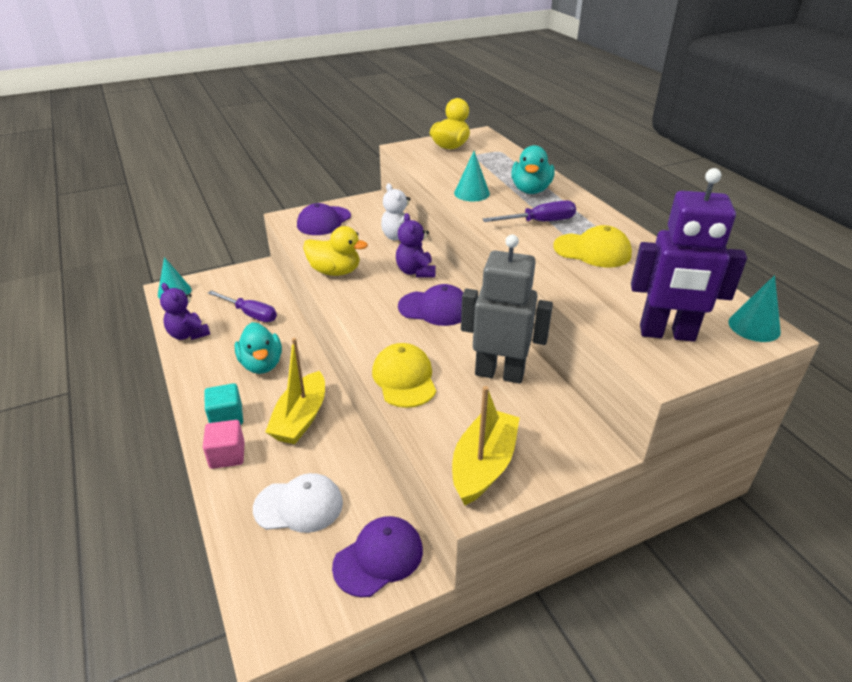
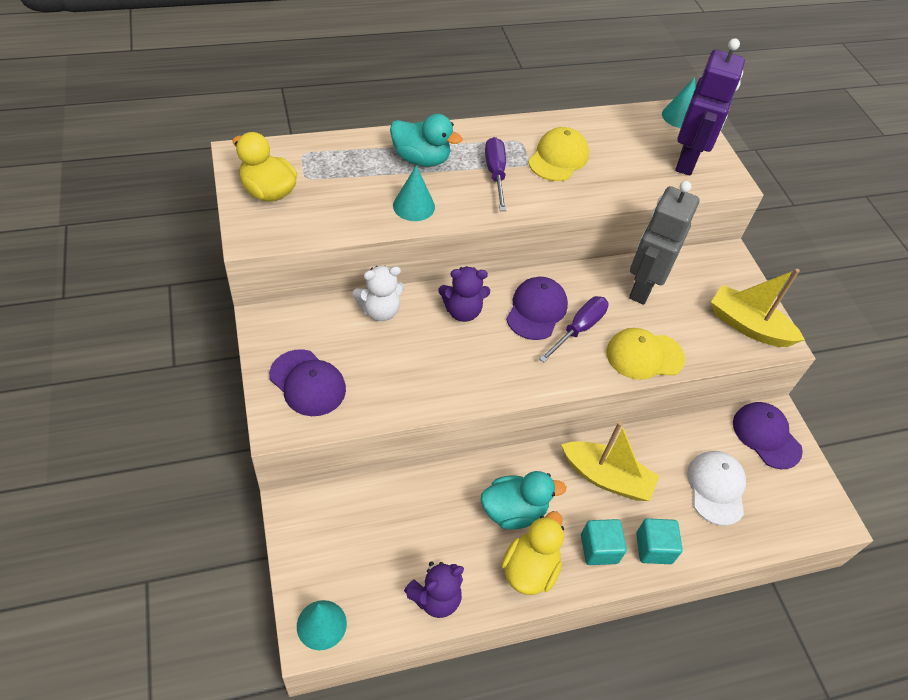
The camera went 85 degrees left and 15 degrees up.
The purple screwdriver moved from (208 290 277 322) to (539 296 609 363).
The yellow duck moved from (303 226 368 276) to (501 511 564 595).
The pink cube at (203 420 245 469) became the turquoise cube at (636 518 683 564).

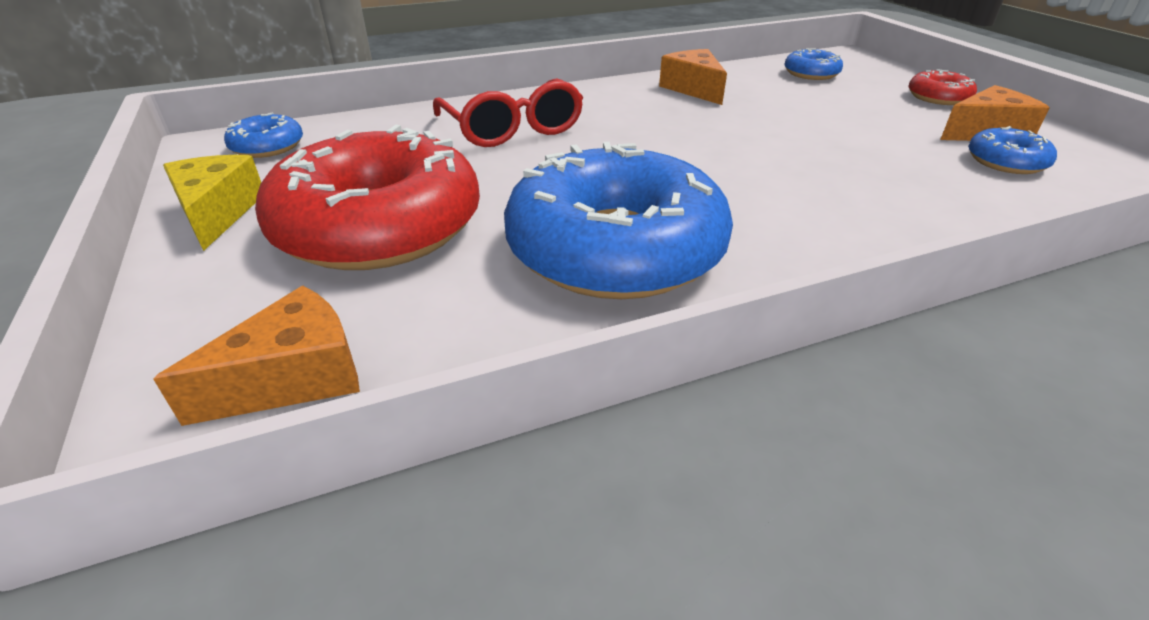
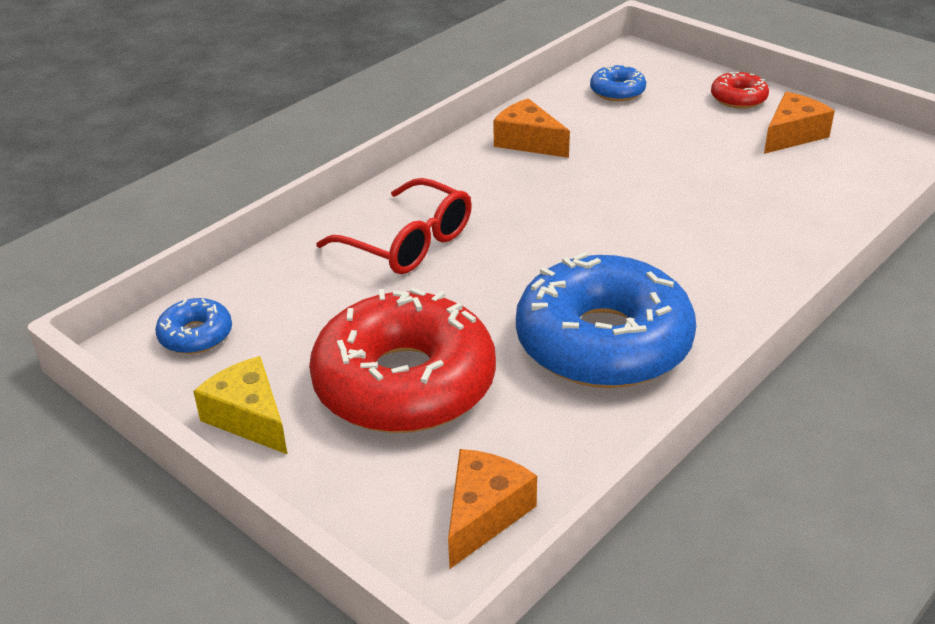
The camera went 25 degrees left and 0 degrees up.
The blue donut at (968 126 1057 174) disappeared.

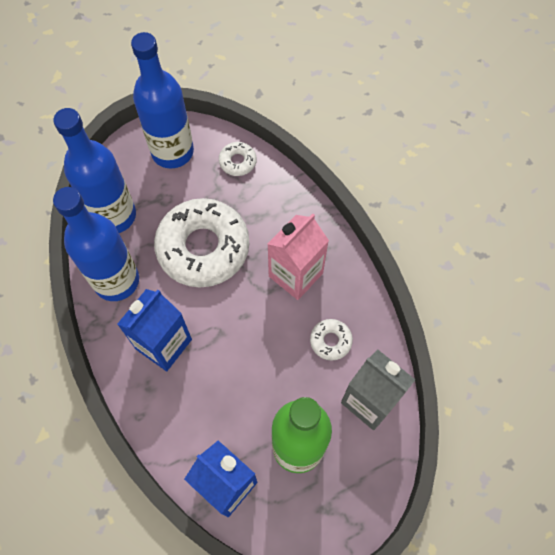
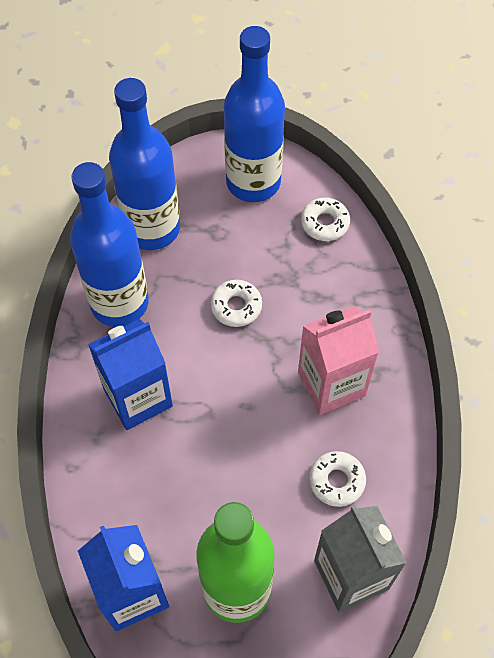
The camera went 25 degrees right and 5 degrees down.
The white donut at (154 198 249 287) changed to 0.43 times the size.

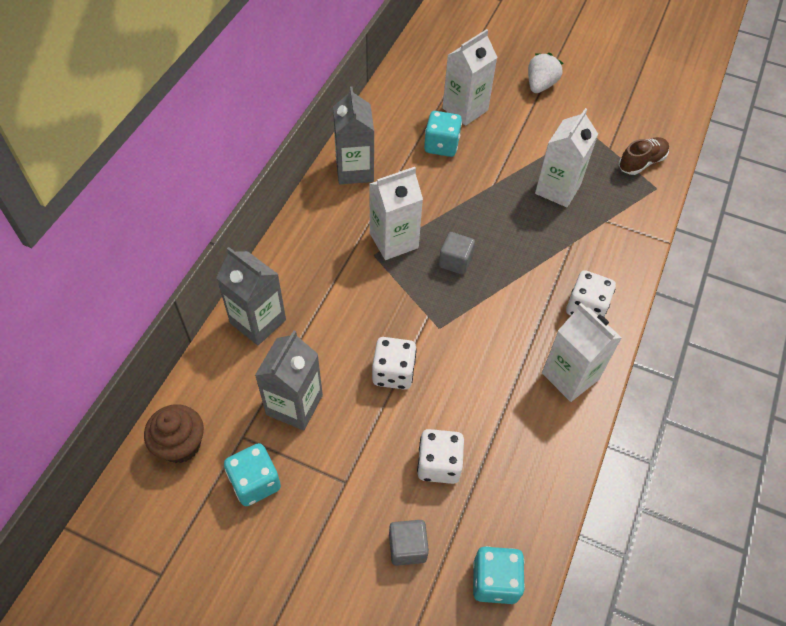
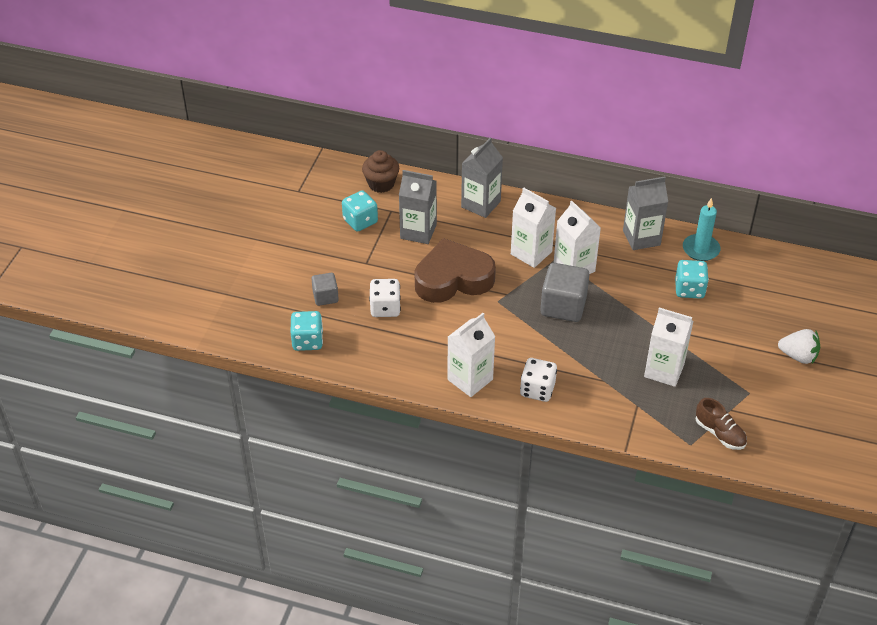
The camera went 85 degrees right and 10 degrees down.
The turquoise candle at (683 198 720 261) appeared.
The white carton moved from (443 29 497 126) to (511 188 556 268).
The white dice at (372 337 417 390) was replaced by the brown heart at (414 238 496 303).
The grey cube at (439 232 475 275) changed to 1.75 times the size.

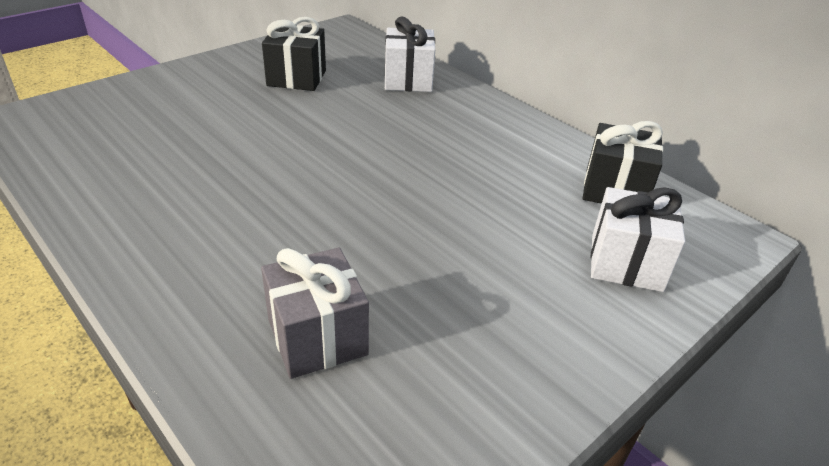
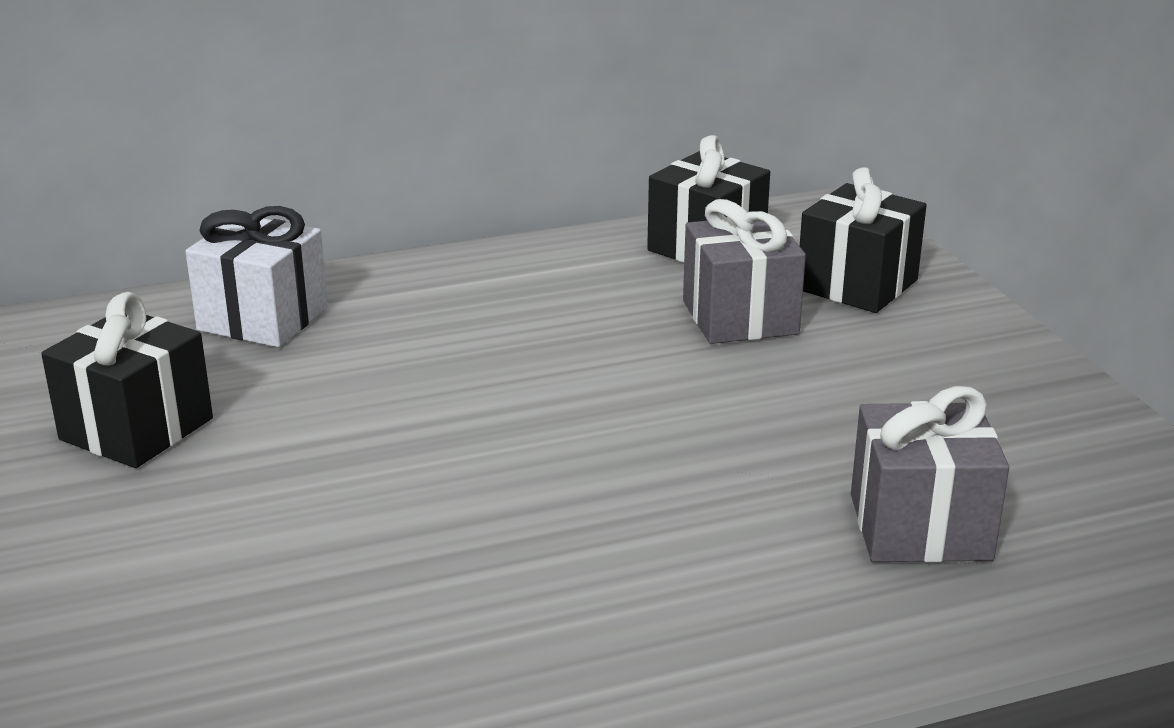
The camera went 65 degrees left and 10 degrees down.
The grey gift at (683 199 806 344) appeared.
The white gift at (591 187 685 292) became the black gift at (800 167 927 313).

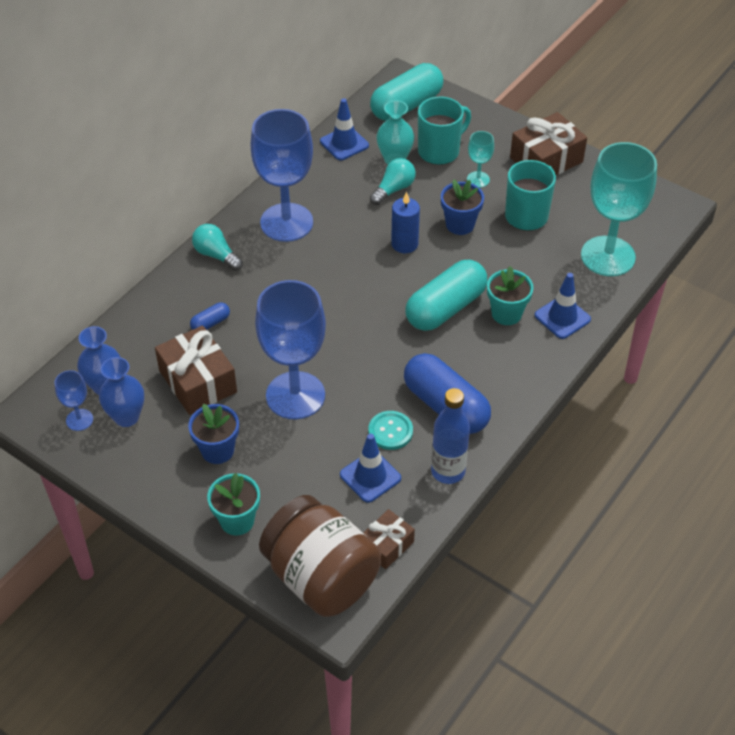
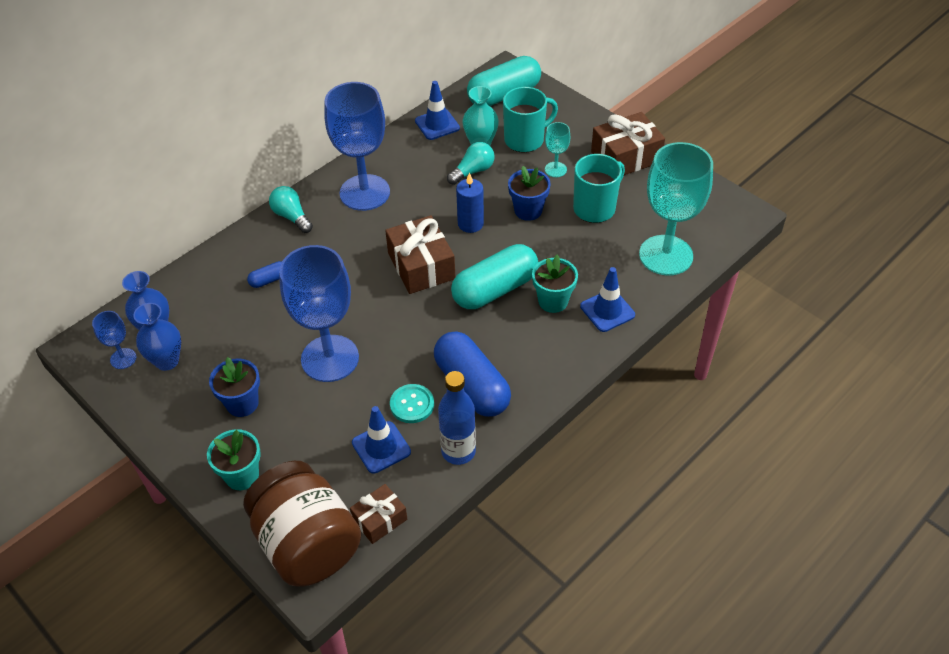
The camera went 10 degrees right and 0 degrees up.
The brown gift moved from (155 326 237 415) to (385 215 455 294).

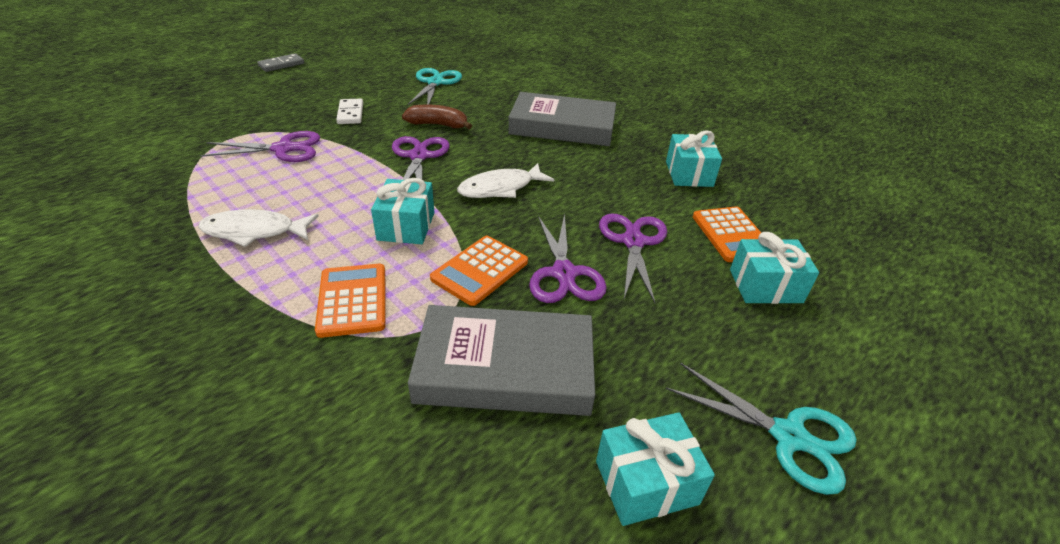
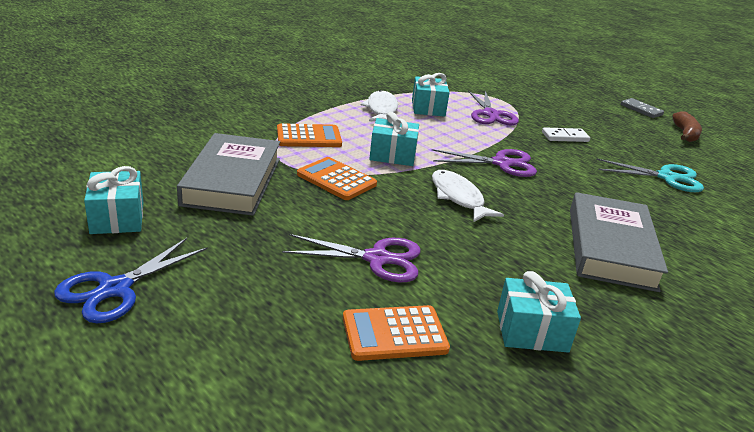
The camera went 90 degrees right and 10 degrees down.
The purple scissors at (529 214 607 303) disappeared.
The brown banana moved from (402 105 472 129) to (672 111 702 142).
The turquoise gift moved from (730 232 819 304) to (412 73 450 117).
The turquoise scissors at (665 363 857 495) became the blue scissors at (54 238 208 323).

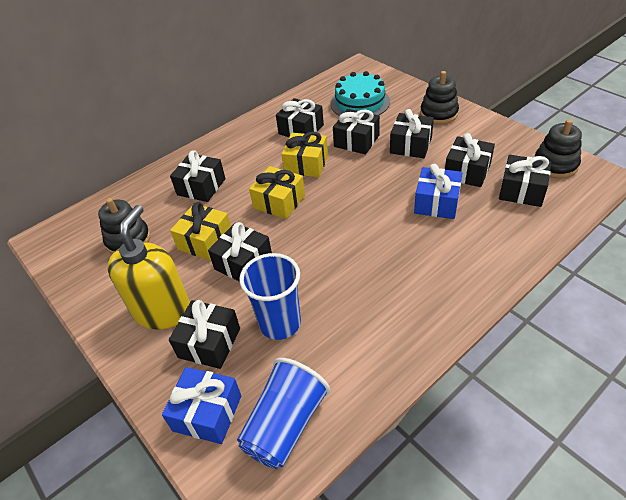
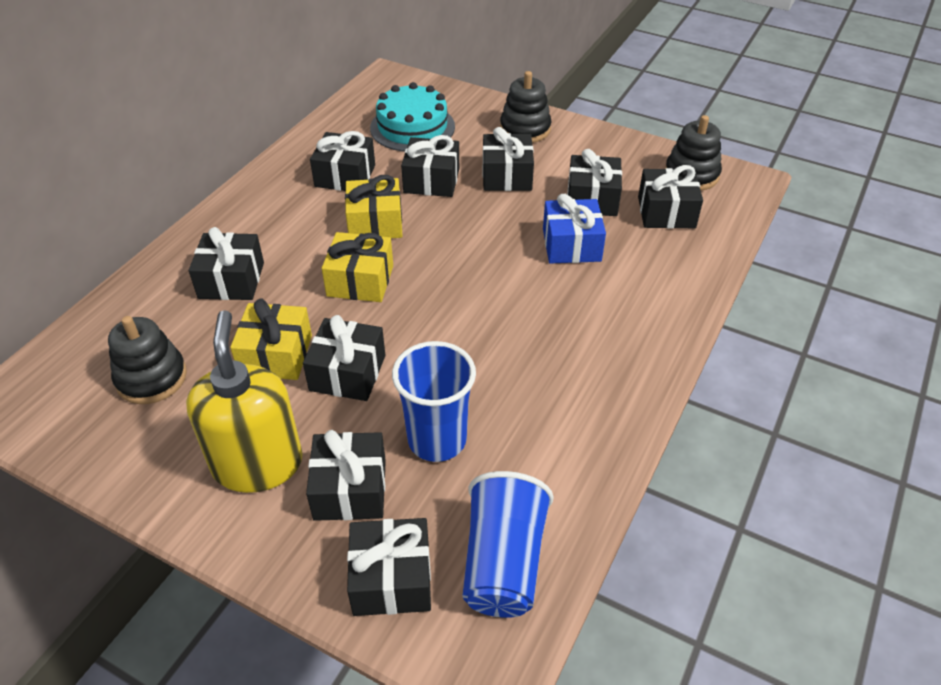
The camera went 25 degrees left and 0 degrees up.
The blue gift at (162 367 241 444) became the black gift at (347 518 431 616).

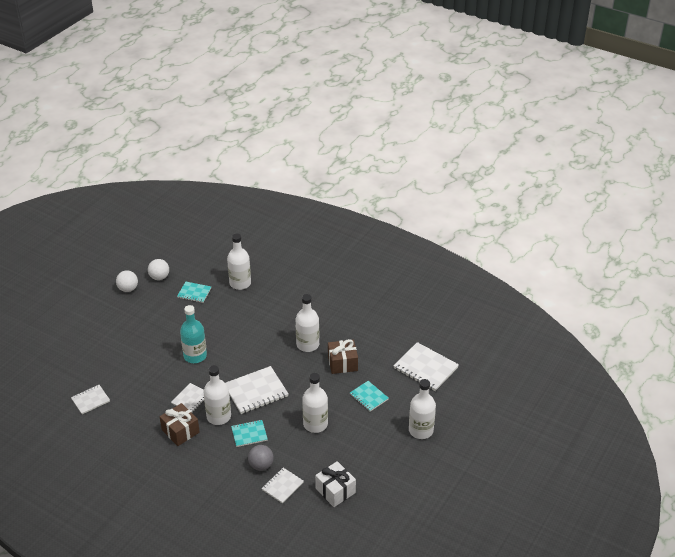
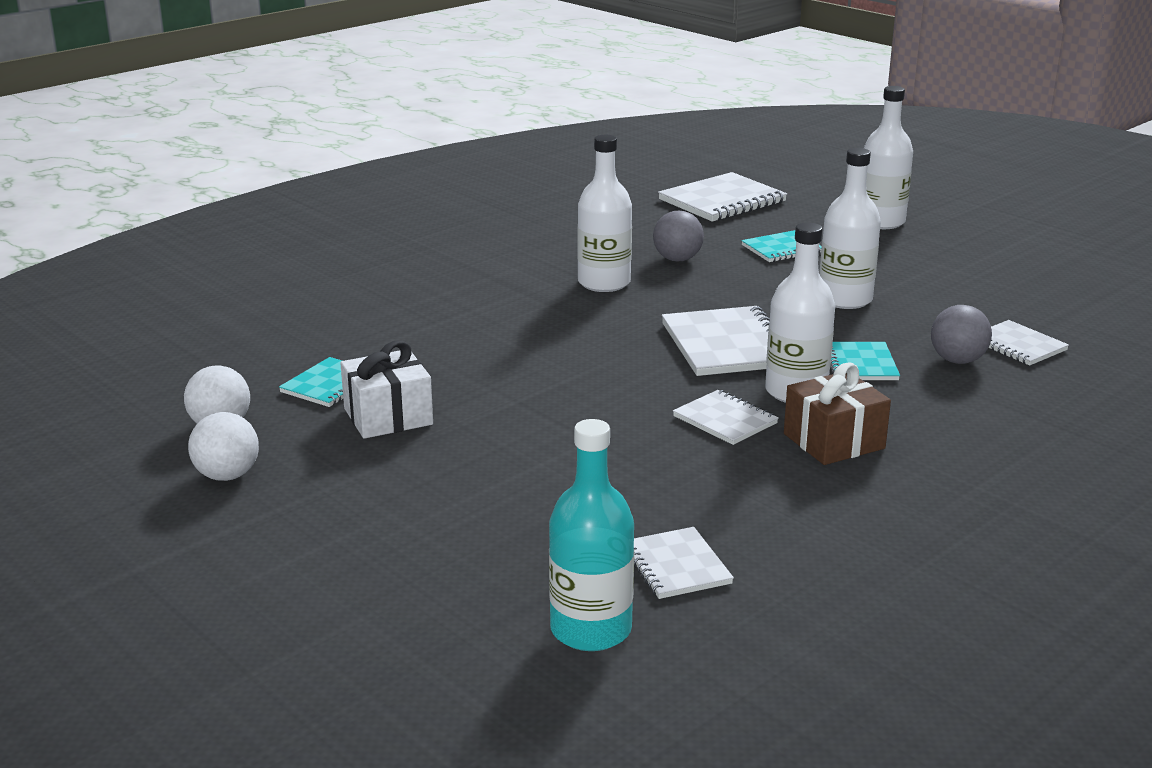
The camera went 75 degrees left and 15 degrees down.
The white bottle at (227 234 251 290) disappeared.
The turquoise bottle moved from (180 305 207 363) to (549 419 634 651).
The white gift moved from (315 461 356 507) to (340 340 433 439).
The brown gift at (328 339 358 374) was replaced by the grey ball at (653 211 704 261).

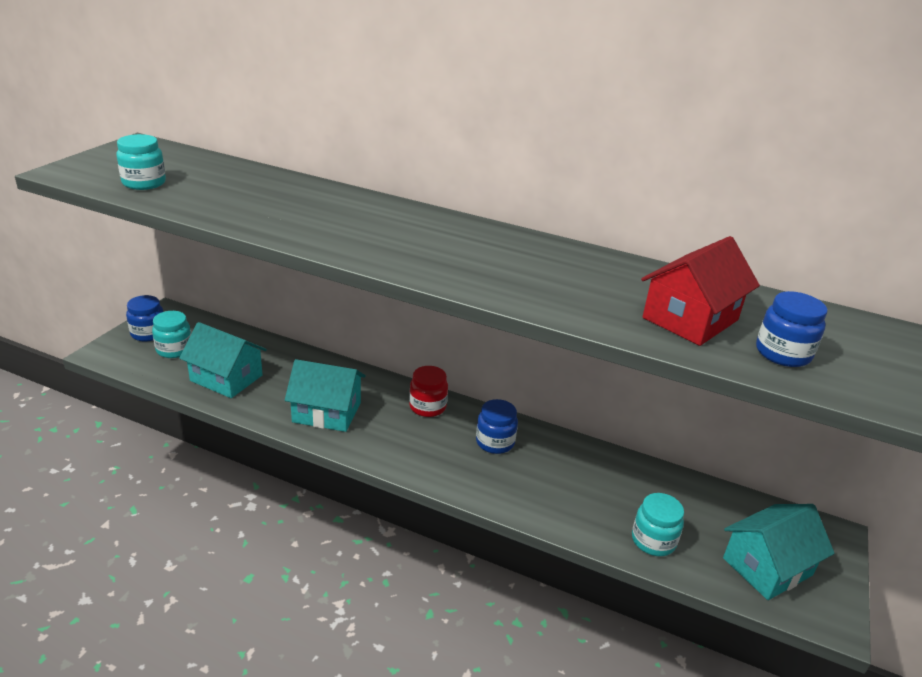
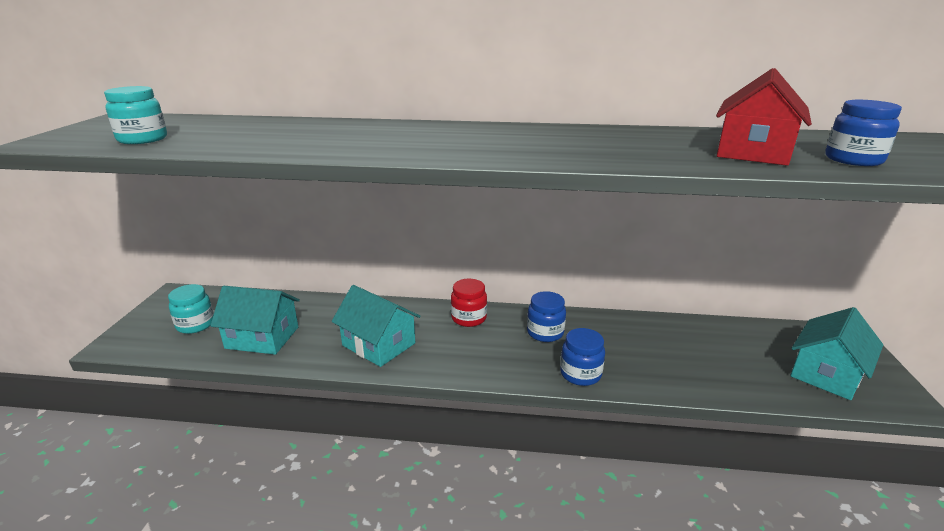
The camera went 15 degrees left and 5 degrees down.
The turquoise jar at (632 493 684 556) disappeared.
The blue jar moved from (126 295 164 342) to (560 328 605 386).
The turquoise house at (285 359 366 432) turned 45 degrees clockwise.

